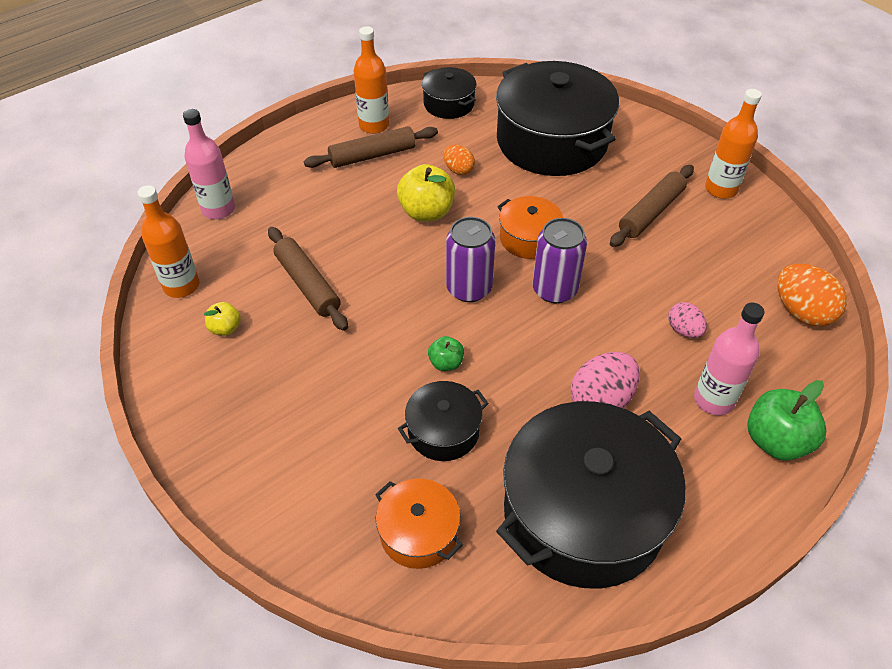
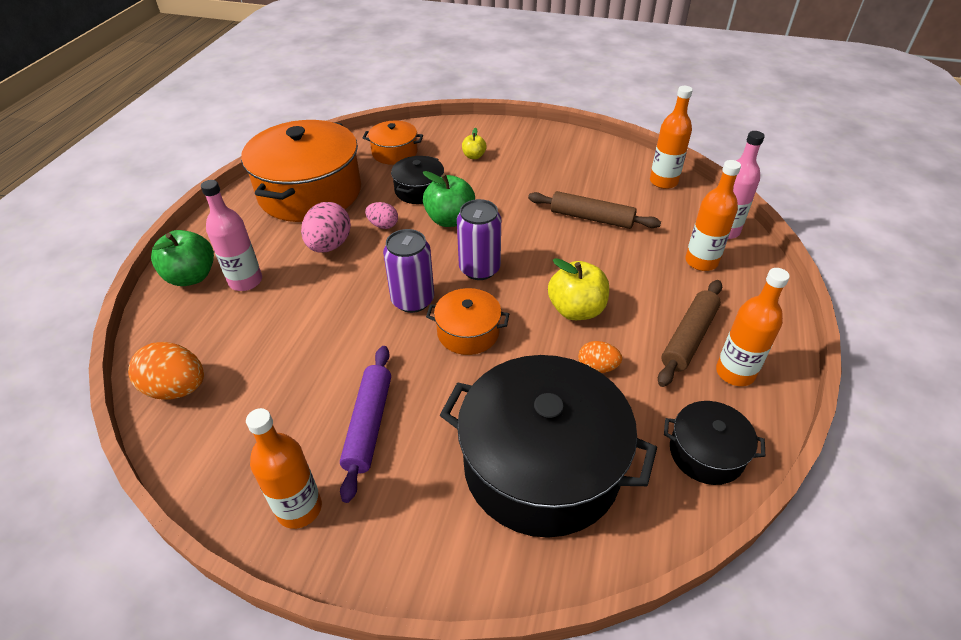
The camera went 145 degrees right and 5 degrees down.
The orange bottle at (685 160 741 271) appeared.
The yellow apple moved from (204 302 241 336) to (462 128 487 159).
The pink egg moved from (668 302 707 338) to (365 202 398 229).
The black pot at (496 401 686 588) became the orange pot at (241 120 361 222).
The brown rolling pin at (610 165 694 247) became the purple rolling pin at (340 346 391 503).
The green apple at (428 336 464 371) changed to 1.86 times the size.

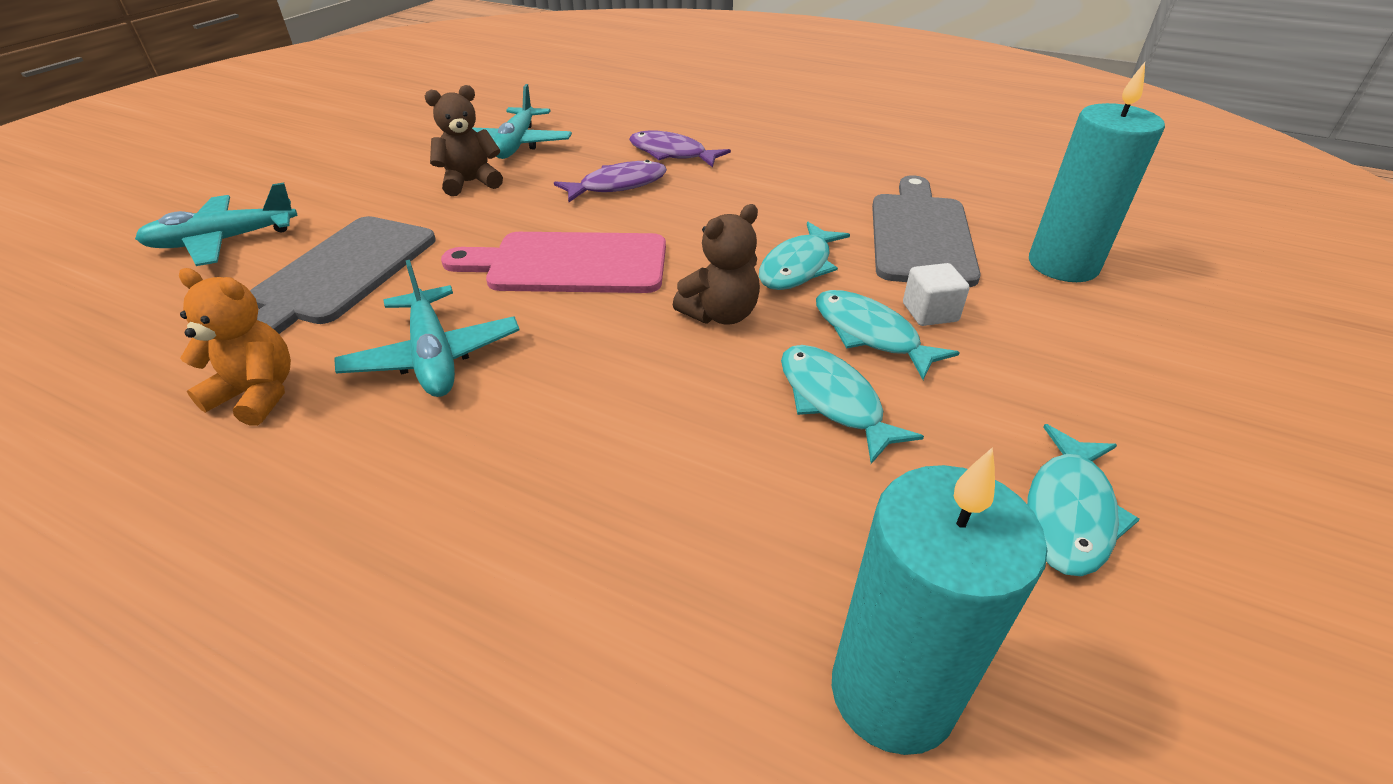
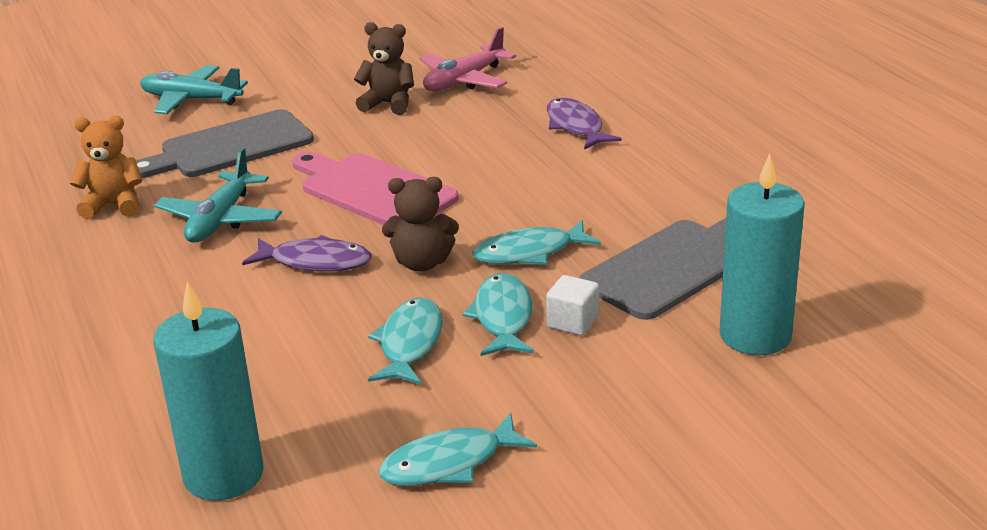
The camera went 40 degrees right and 10 degrees down.
The purple fish moved from (554 160 667 202) to (242 235 372 272).
The turquoise plane at (472 84 572 159) became the pink plane at (419 27 516 91).
The orange teddy bear at (179 268 291 426) turned 60 degrees counterclockwise.

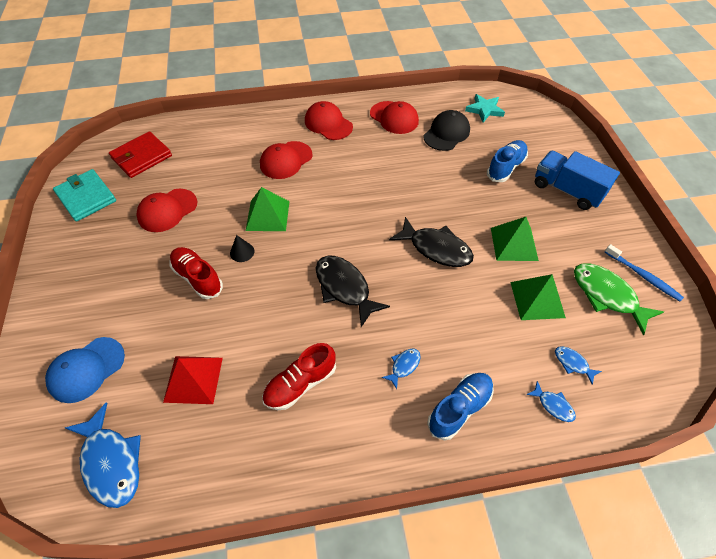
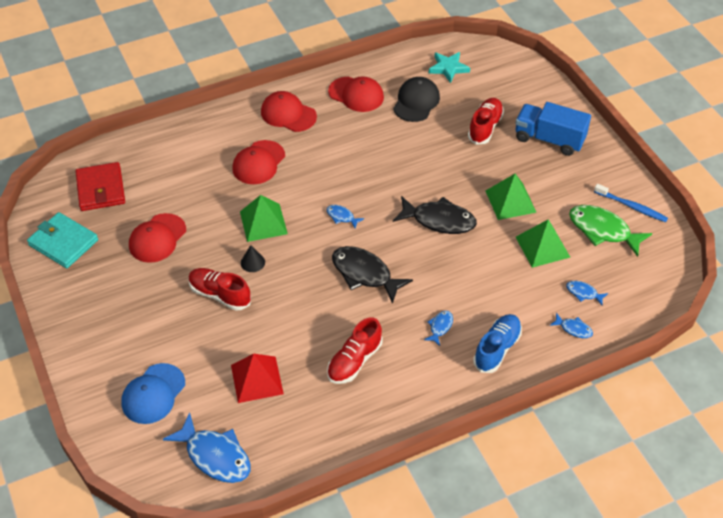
The camera went 15 degrees left and 5 degrees down.
The blue fish at (326 205 364 228) appeared.
The blue shoe at (487 140 528 182) became the red shoe at (468 98 504 145).
The red wallet at (109 131 172 178) turned 45 degrees counterclockwise.

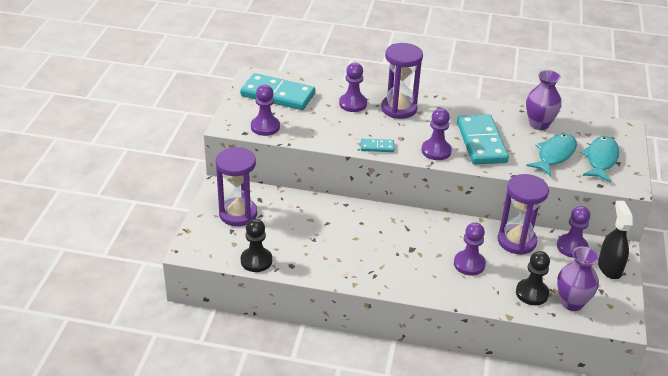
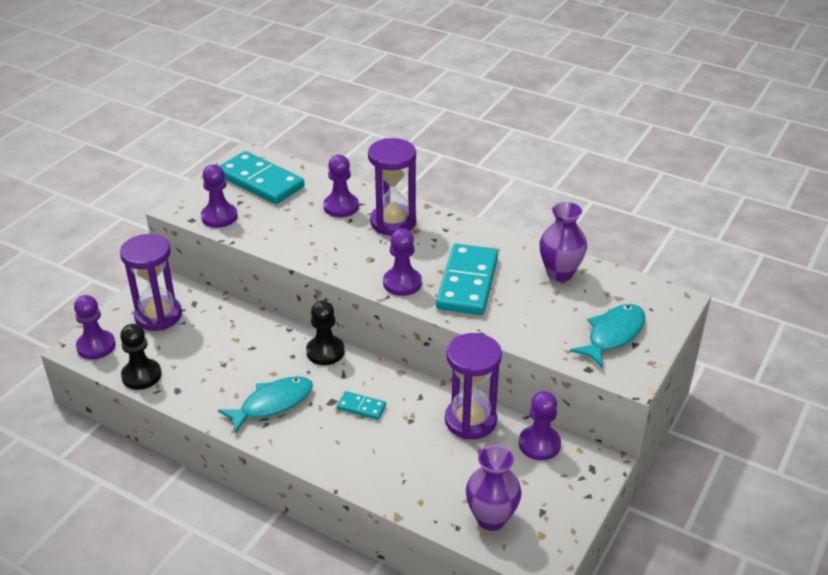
The camera went 20 degrees right and 0 degrees up.
The black spray bottle at (598 201 633 279) disappeared.
The turquoise domino moved from (361 139 394 152) to (337 391 386 420).
The purple pawn moved from (454 222 486 276) to (74 295 116 359).
The black pawn moved from (516 251 550 305) to (306 301 344 365).
The turquoise fish moved from (526 134 577 176) to (218 376 313 433).

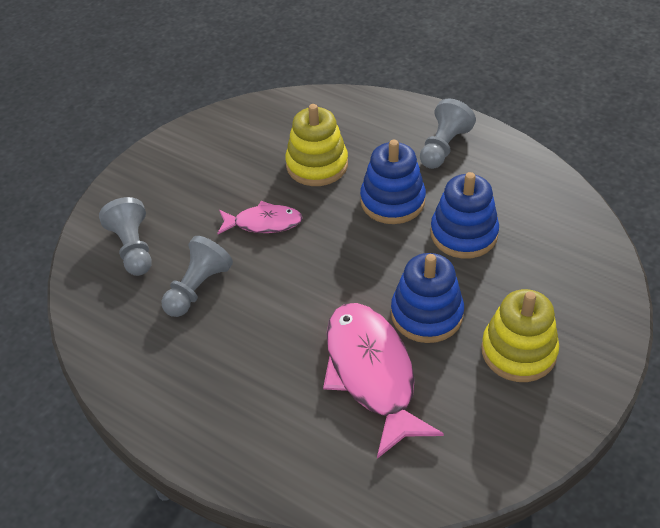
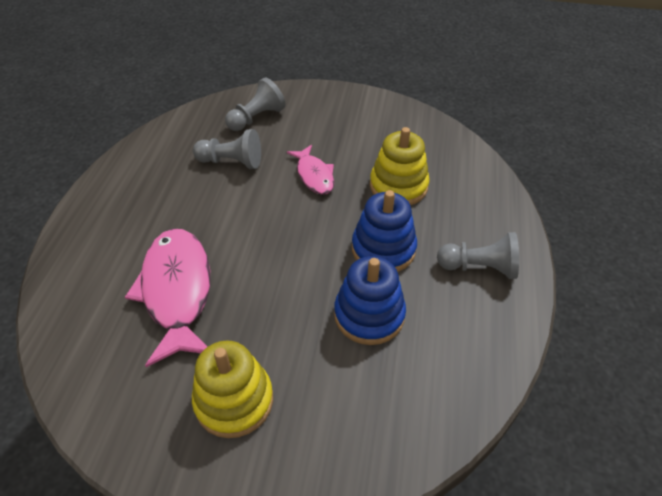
The camera went 65 degrees right and 0 degrees up.
The blue stacking toy at (391 253 464 343) disappeared.
The pink fish at (323 303 444 459) turned 60 degrees counterclockwise.

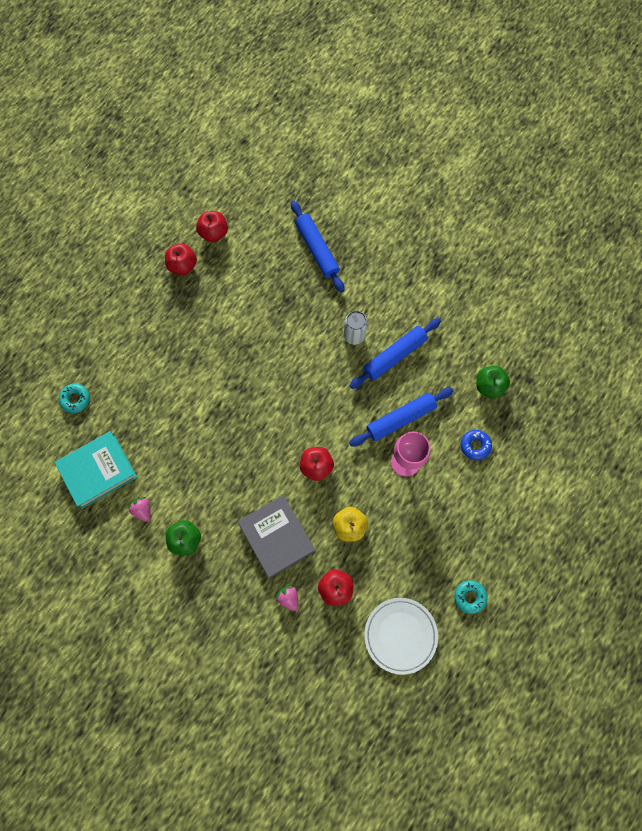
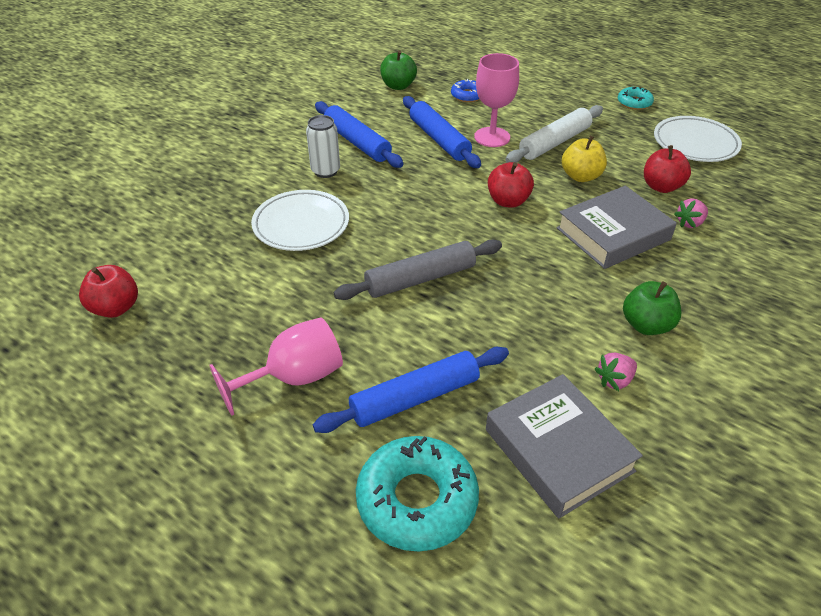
The camera went 90 degrees left and 30 degrees down.
The red apple at (165 244 197 275) disappeared.
The pink goblet at (209 317 343 416) appeared.
The white plate at (251 190 349 251) appeared.
The grey rolling pin at (334 240 502 300) appeared.
The white rolling pin at (505 105 603 163) appeared.
The blue rolling pin moved from (291 200 345 293) to (313 347 509 433).
The turquoise book at (55 431 137 509) became the grey book at (486 374 643 518).
The turquoise donut at (59 384 90 413) changed to 1.92 times the size.

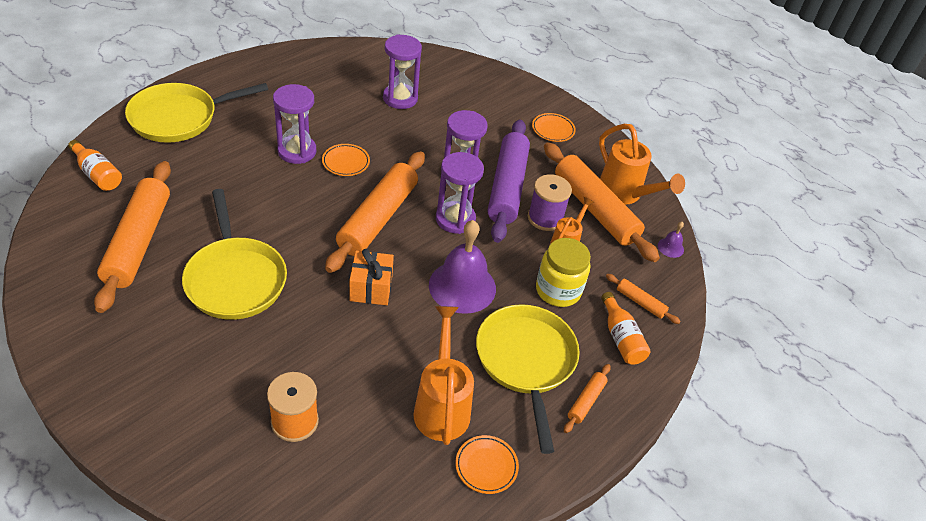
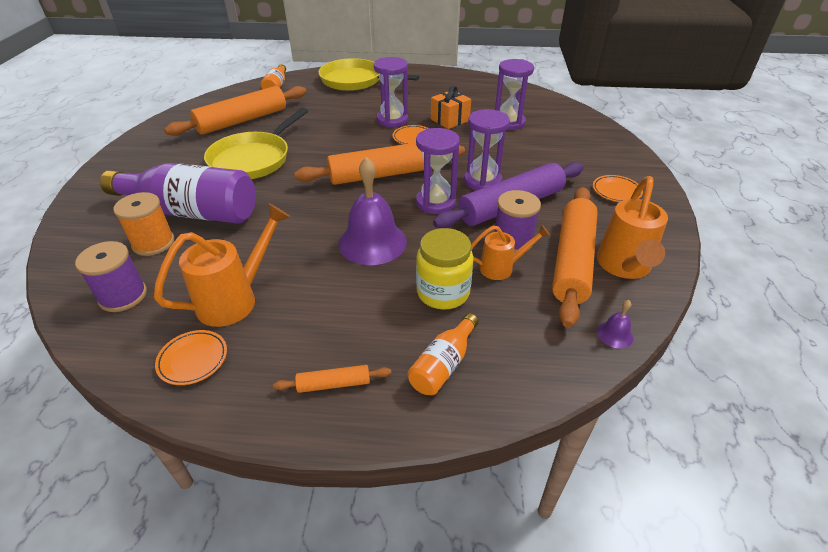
The camera went 55 degrees right and 5 degrees down.
The yellow pan at (476 304 580 454) disappeared.
The orange rolling pin at (606 274 681 324) disappeared.
The purple spool at (75 241 147 312) appeared.
The purple bottle at (100 163 256 224) appeared.
The orange gift moved from (349 249 394 305) to (431 86 471 129).

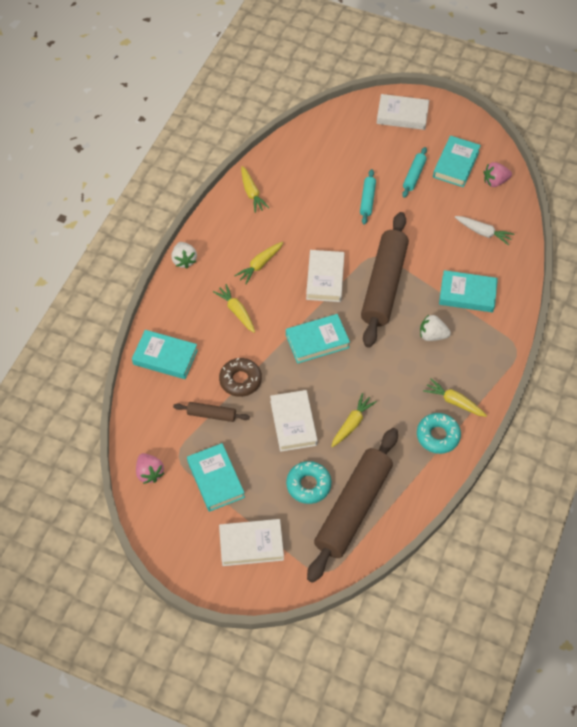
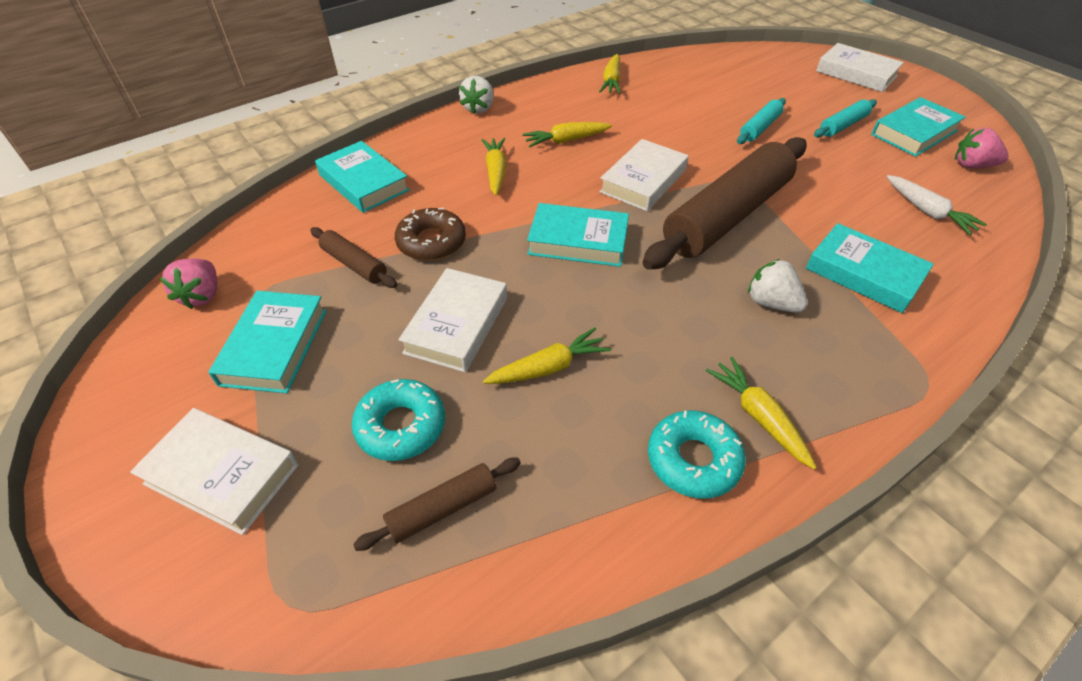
The camera went 30 degrees right and 10 degrees down.
The brown rolling pin at (307 428 398 583) changed to 0.44 times the size.

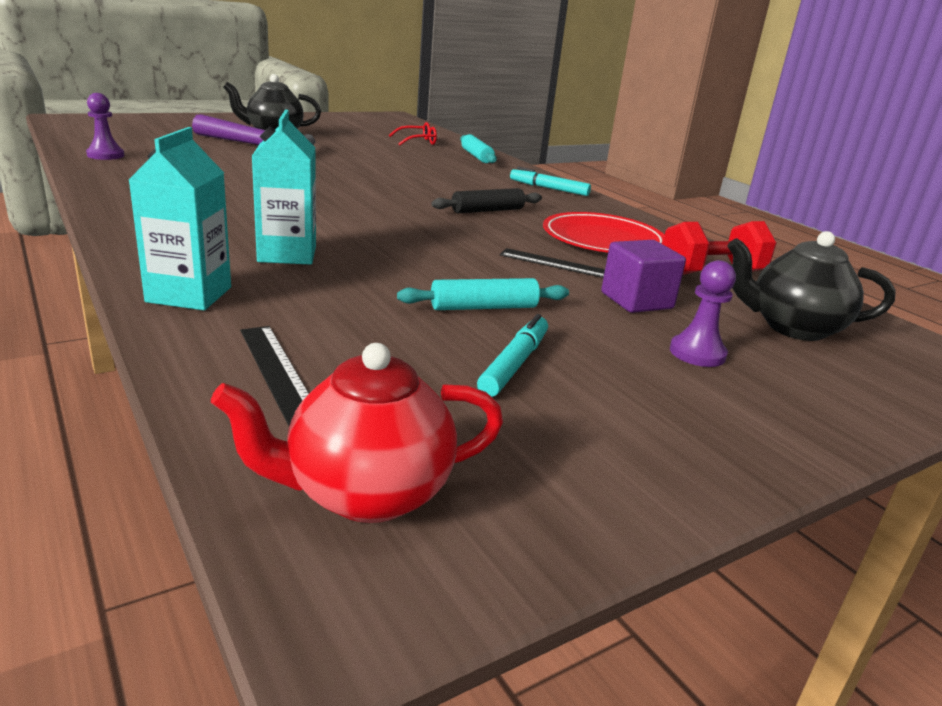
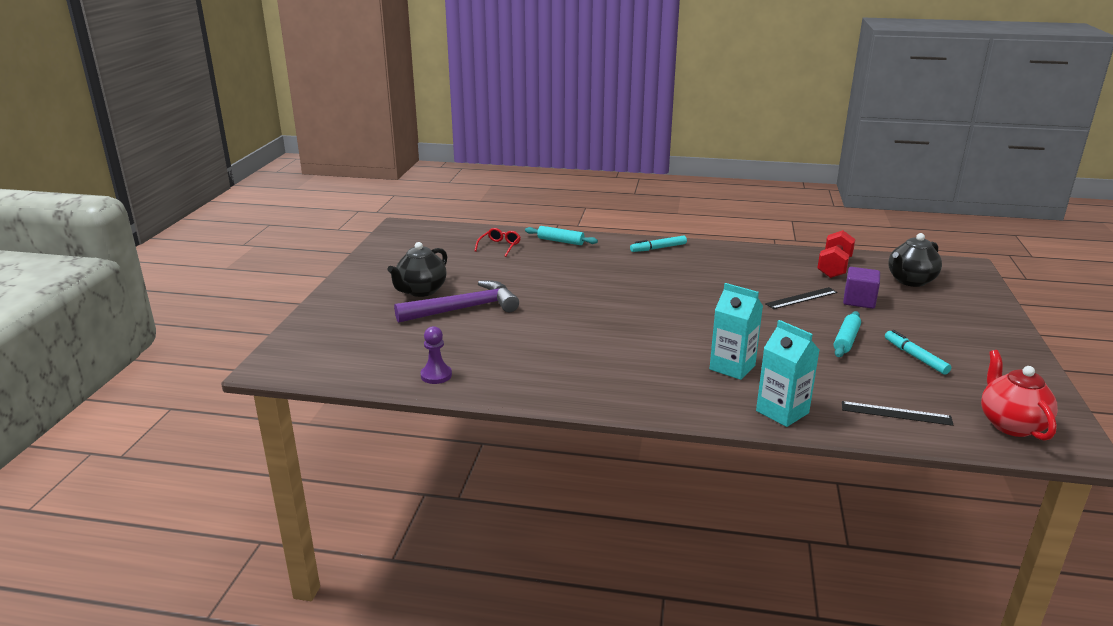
The camera went 45 degrees left and 0 degrees up.
The black rolling pin at (431 188 542 213) disappeared.
The red plate at (543 212 665 253) disappeared.
The purple pawn at (670 260 736 367) disappeared.
The red teapot at (211 343 503 523) turned 150 degrees clockwise.

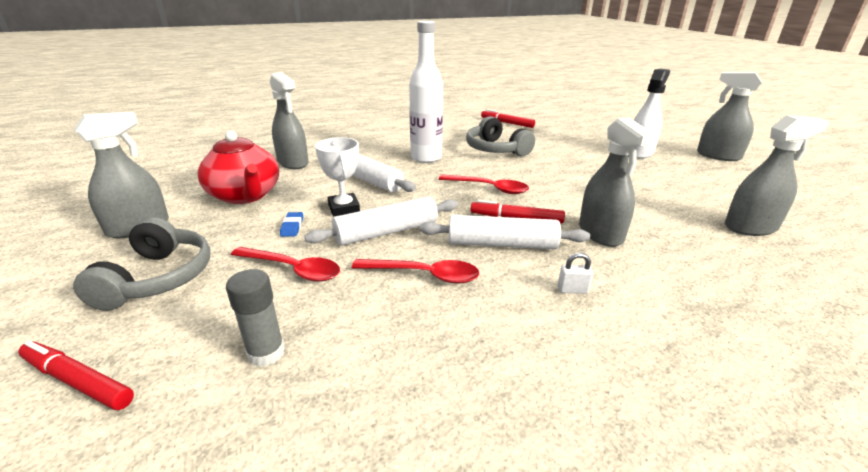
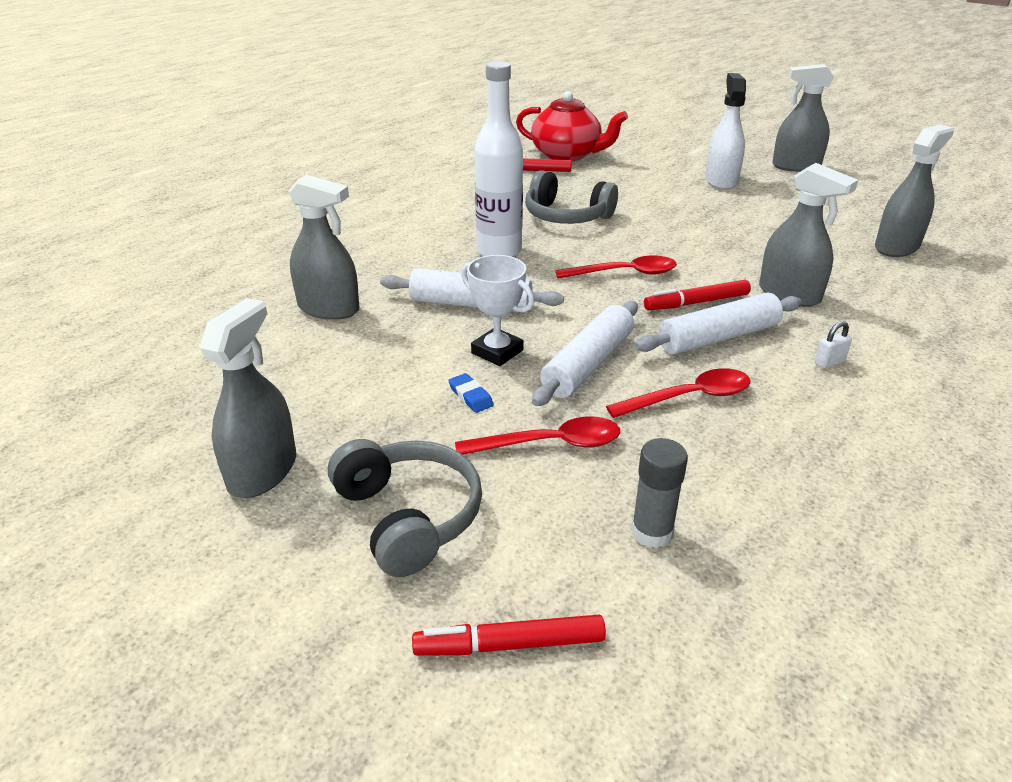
The camera went 30 degrees left and 5 degrees up.
The red teapot moved from (198 131 279 204) to (516 91 628 161).

